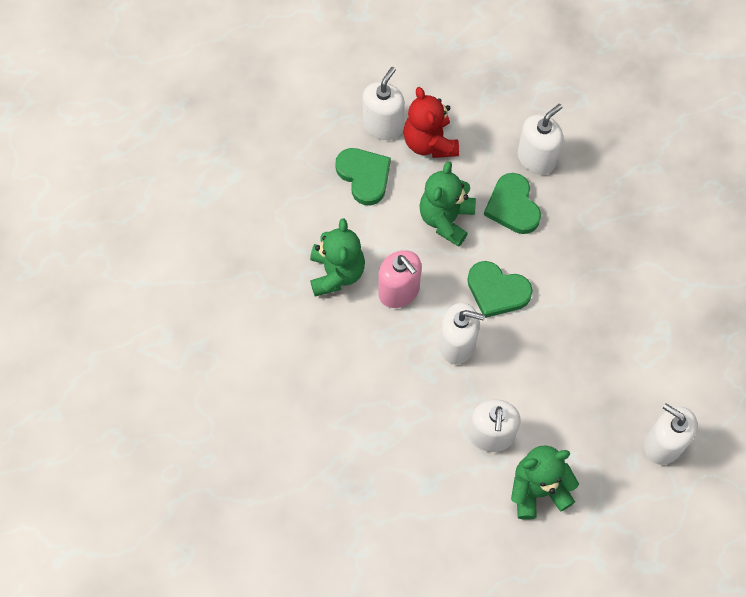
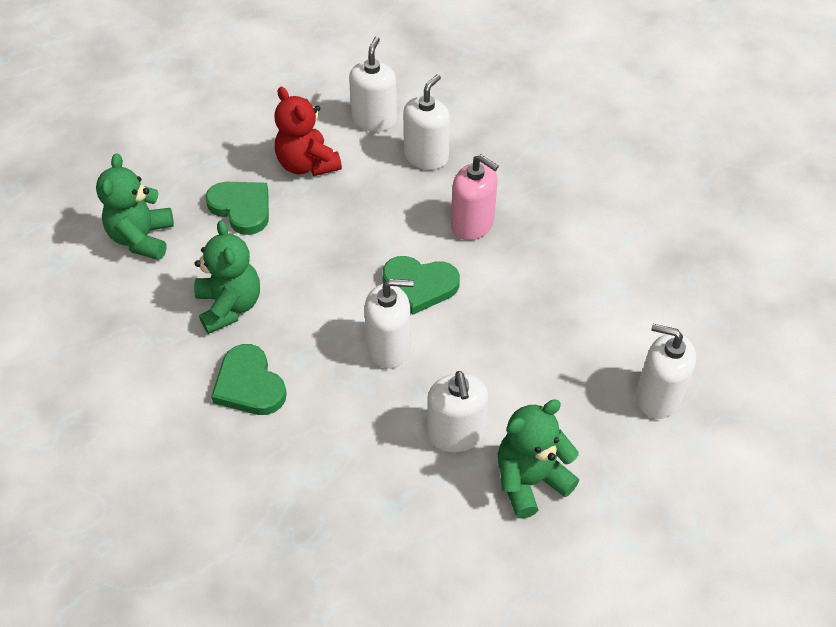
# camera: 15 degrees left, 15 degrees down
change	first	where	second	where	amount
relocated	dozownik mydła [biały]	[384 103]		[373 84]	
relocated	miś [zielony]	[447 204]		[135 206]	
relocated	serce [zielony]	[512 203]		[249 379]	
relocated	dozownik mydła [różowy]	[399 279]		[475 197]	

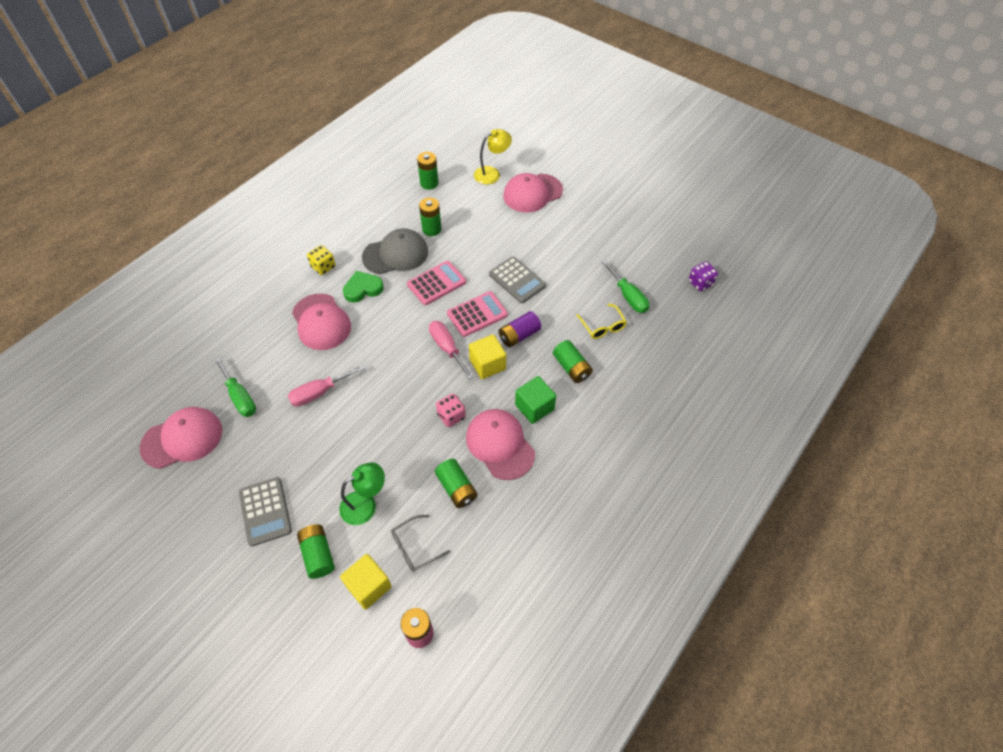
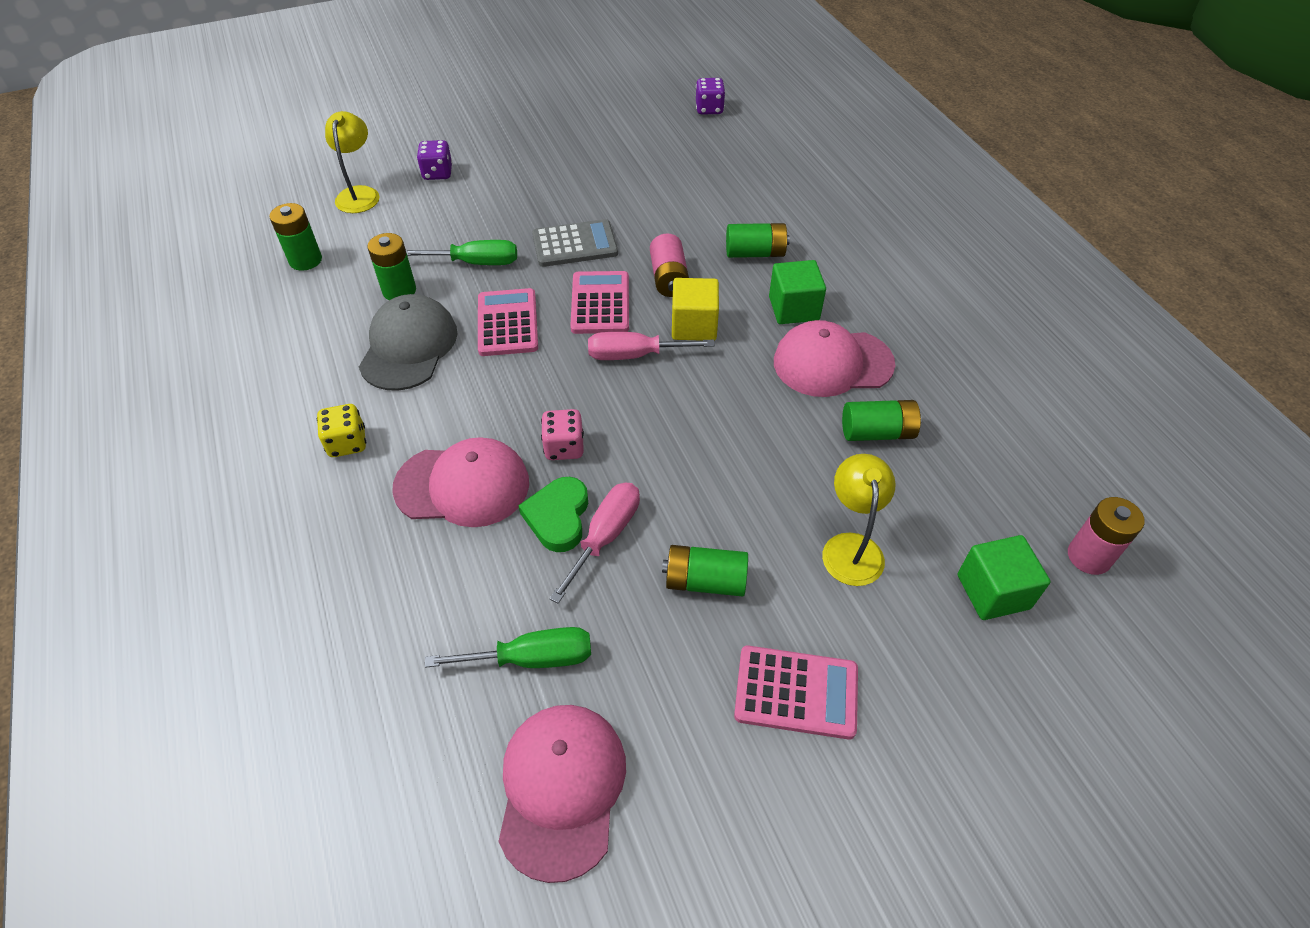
# camera: 60 degrees left, 5 degrees down
change	first	where	second	where	amount
exchanged	czapka [różowy]	[533 193]	kostka do gry [fioletowy]	[435 160]	
relocated	śrubokręt [zielony]	[625 286]		[461 252]	
relocated	serce [zielony]	[363 287]		[553 514]	
missing	okulary [żółty]	[601 321]			
colour	bateria [fioletowy]	[520 329]	bateria [różowy]	[669 265]	
spun	śrubokręt [różowy]	[326 385]		[594 543]	150 degrees counterclockwise
relocated	kostka do gry [różowy]	[451 410]		[562 434]	
colour	lampka [zielony]	[362 493]	lampka [żółty]	[859 520]	
colour	kalkulator [szary]	[265 512]	kalkulator [różowy]	[796 692]	
missing	okulary [szary]	[420 543]			
relocated	bateria [zielony]	[316 551]		[705 570]	
colour	sześcian [żółty]	[366 582]	sześcian [zielony]	[1003 577]	

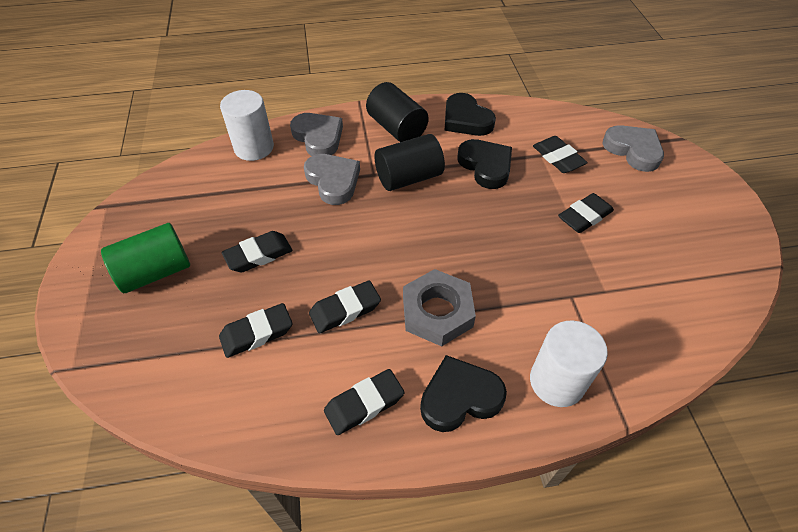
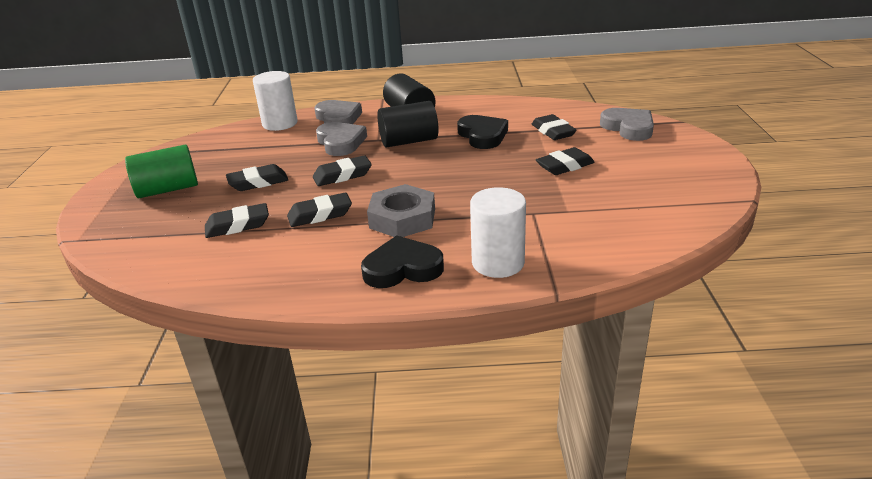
# camera: 10 degrees right, 20 degrees down
change	first	where	second	where	amount
missing	serce [czarny]	[470 114]			
relocated	gumka do mazania [czarny]	[364 402]		[342 171]	

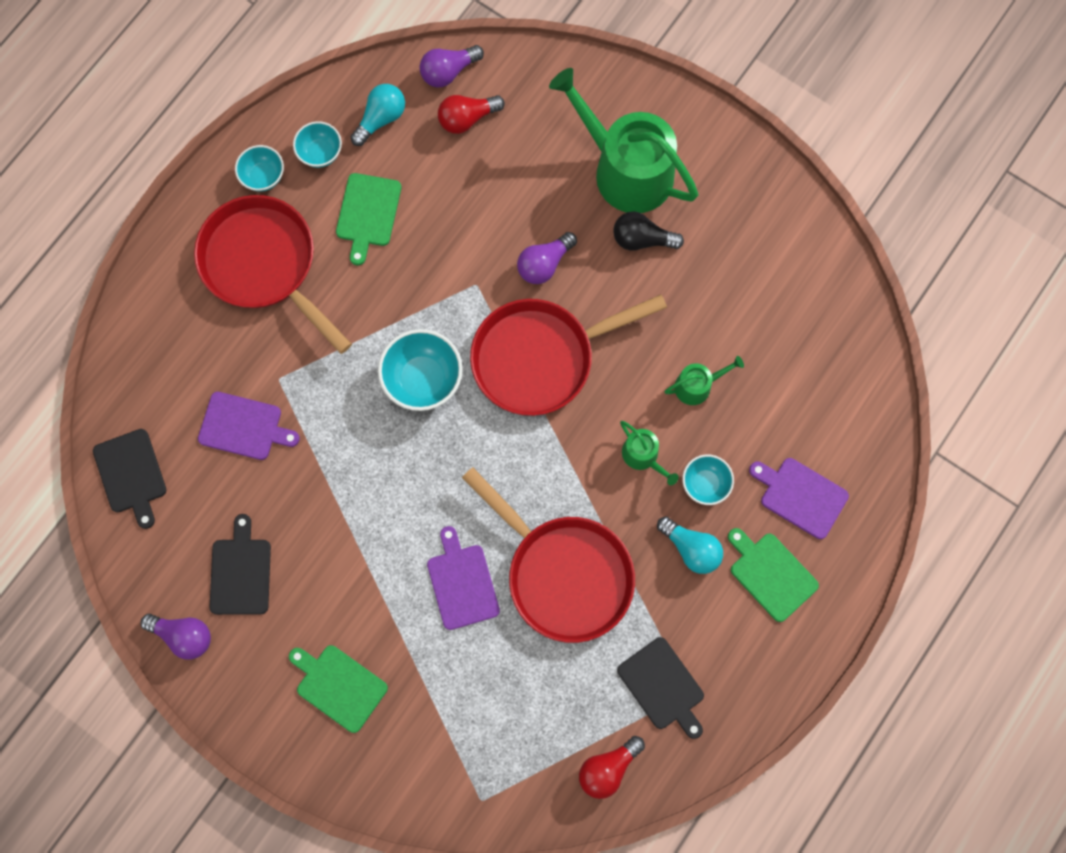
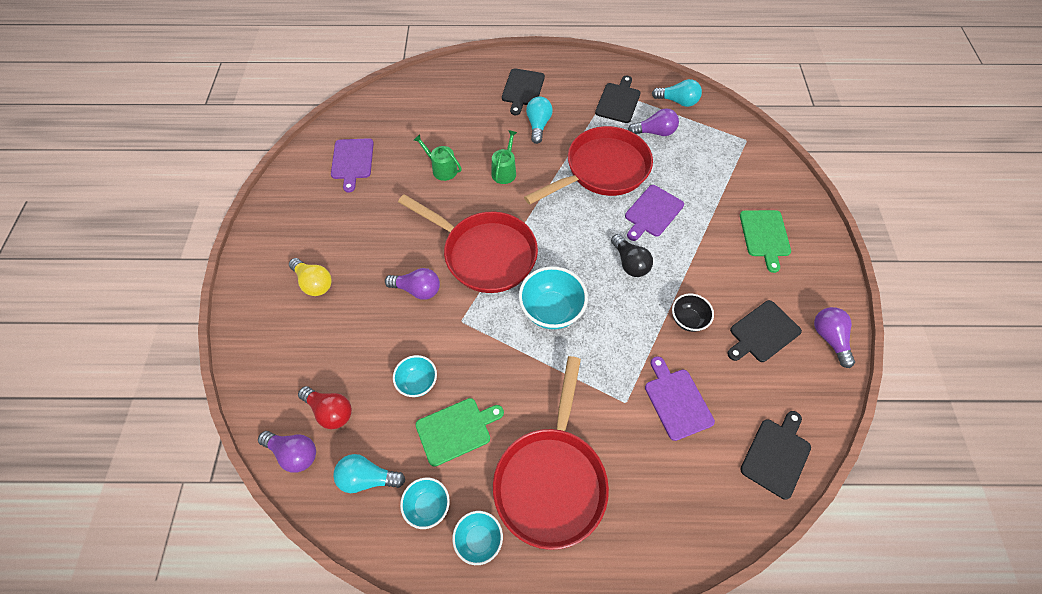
# camera: 125 degrees left, 15 degrees down
change	first	where	second	where	amount
exchanged	konewka [zielony]	[623 140]	żarówka [żółty]	[310 277]	
relocated	żarówka [czarny]	[648 231]		[632 255]	
relocated	miska [turkusowy]	[708 480]		[415 376]	
relocated	deska do krojenia [fioletowy]	[799 498]		[352 165]	
spun	patelnia [czerwony]	[548 555]		[588 165]	45 degrees clockwise
colour	deska do krojenia [zielony]	[773 575]	deska do krojenia [czarny]	[523 91]	
colour	żarówka [czerwony]	[612 767]	żarówka [turkusowy]	[677 93]	
appeared			żarówka [fioletowy]	[653 122]	
appeared			miska [czarny]	[693 313]	

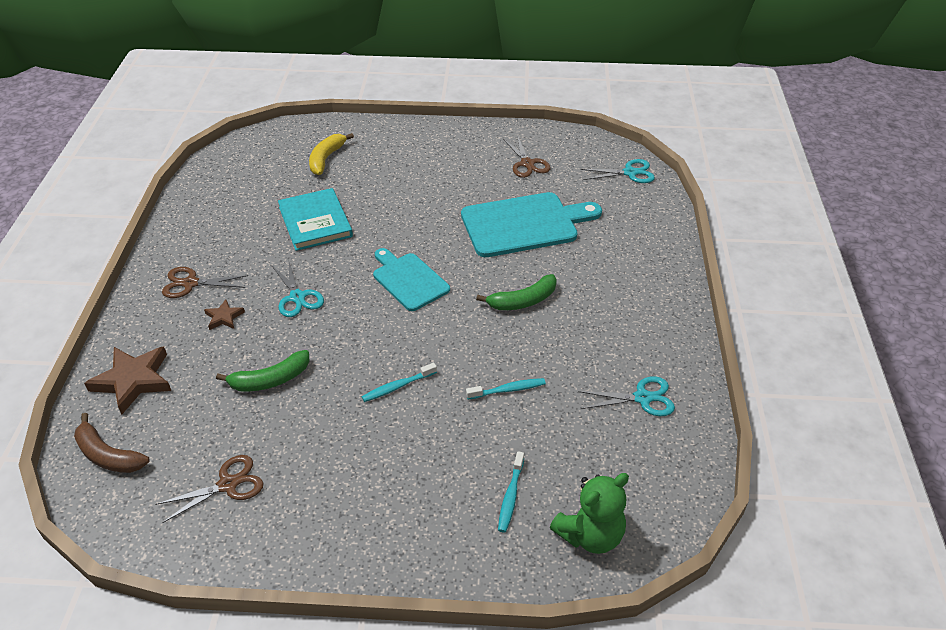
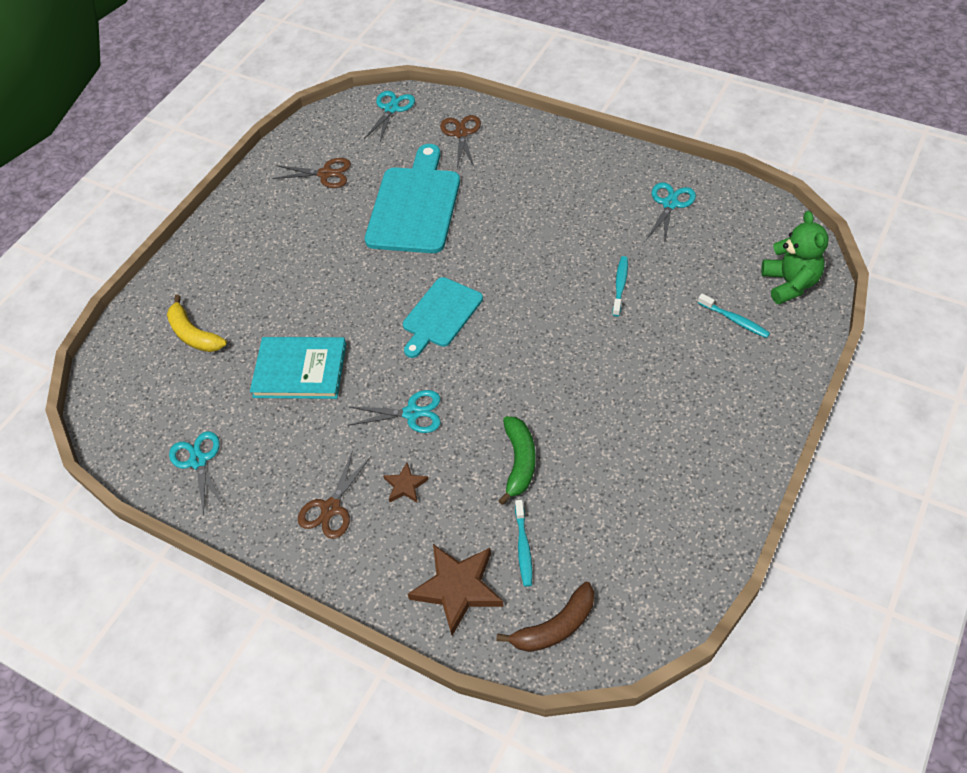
# camera: 60 degrees left, 10 degrees up
change	first	where	second	where	amount
spun	deska do krojenia [turkusowy]	[411 279]		[443 317]	45 degrees counterclockwise
missing	banan [zielony]	[516 292]			
relocated	szczoteczka do zębów [turkusowy]	[399 382]		[523 543]	
relocated	nożyczki [brązowy]	[209 489]		[460 141]	
appeared			nożyczki [turkusowy]	[197 473]	

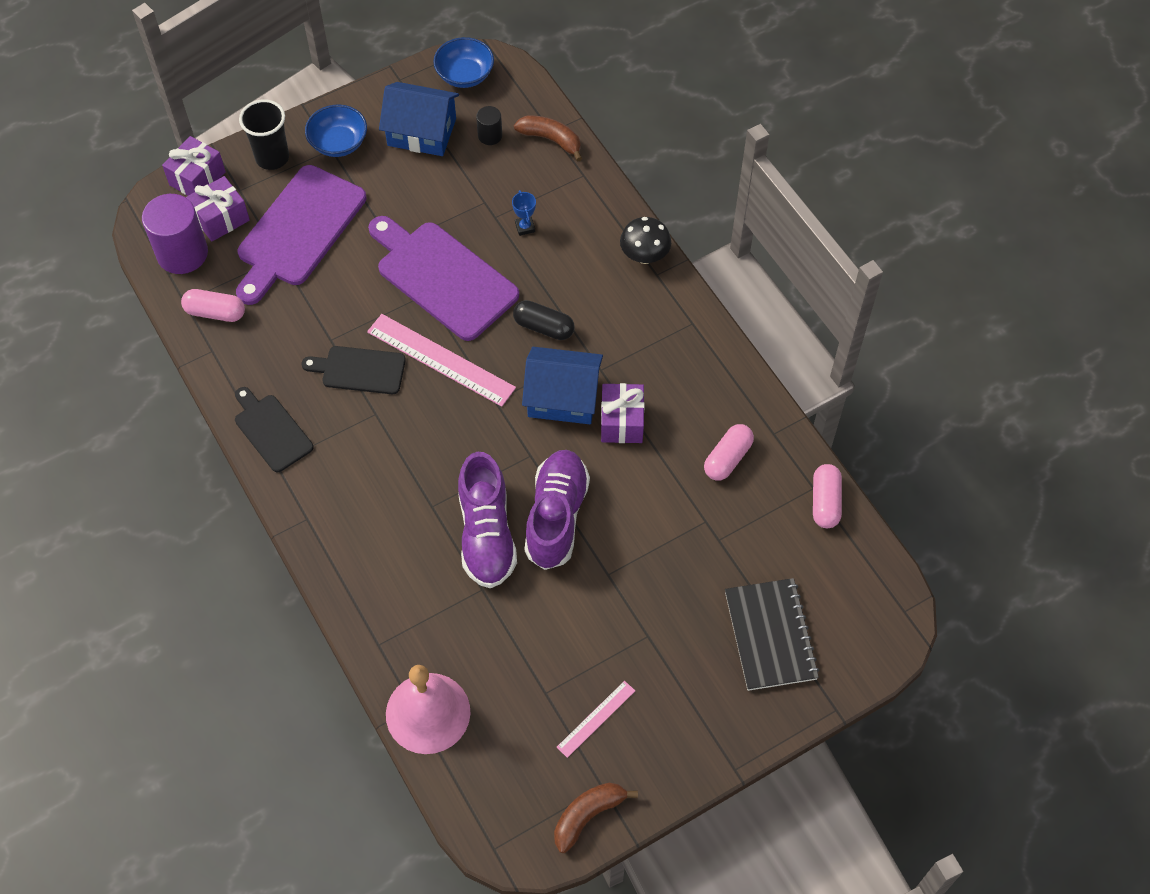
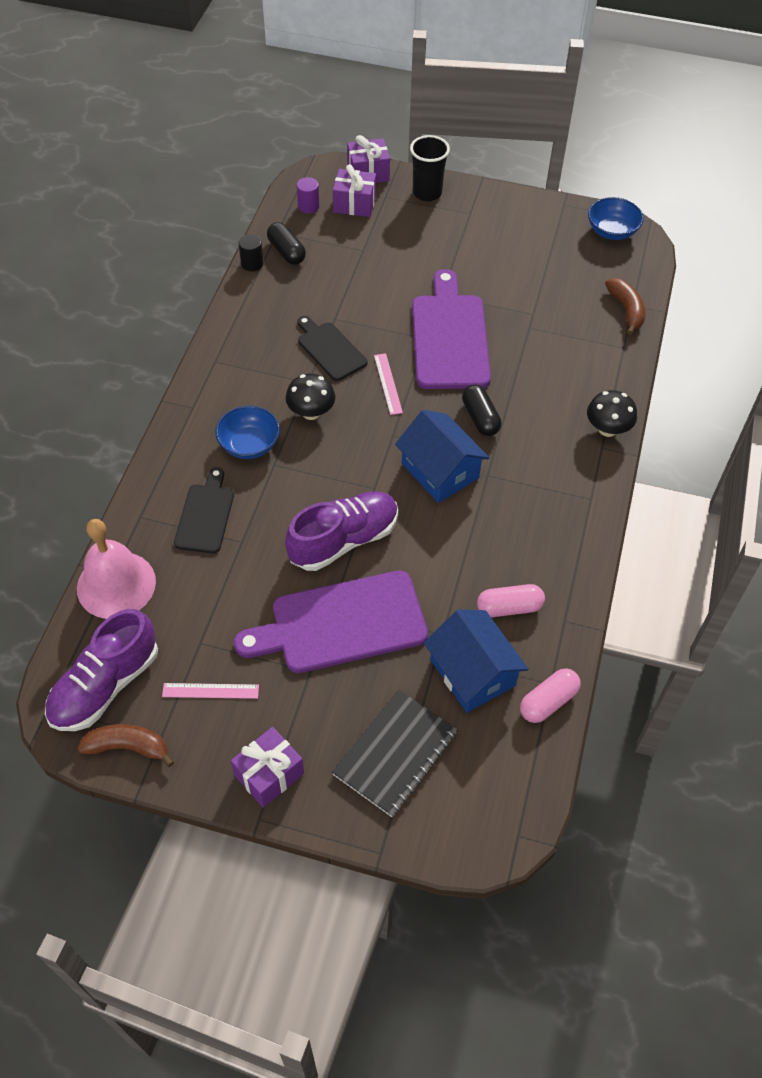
# camera: 45 degrees right, 5 degrees down
change	first	where	second	where	amount
relocated	domek [niebieski]	[419 119]		[476 661]	
relocated	miska [niebieski]	[336 130]		[247 432]	
relocated	walec [czarny]	[489 125]		[250 252]	
relocated	deska do krojenia [fioletowy]	[301 235]		[331 621]	
missing	puchar [niebieski]	[524 213]			
size	walec [fioletowy]	[175 234]		[308 195]	x0.50
colour	kapsułka [różowy]	[213 305]	kapsułka [czarny]	[286 243]	
size	linijka [różowy]	[441 360]		[388 384]	x0.53
relocated	prezent [fioletowy]	[623 413]		[267 767]	
relocated	deska do krojenia [czarny]	[274 429]		[204 510]	
relocated	but [fioletowy]	[487 520]		[101 670]	
appeared			grzyb [czarny]	[310 397]	

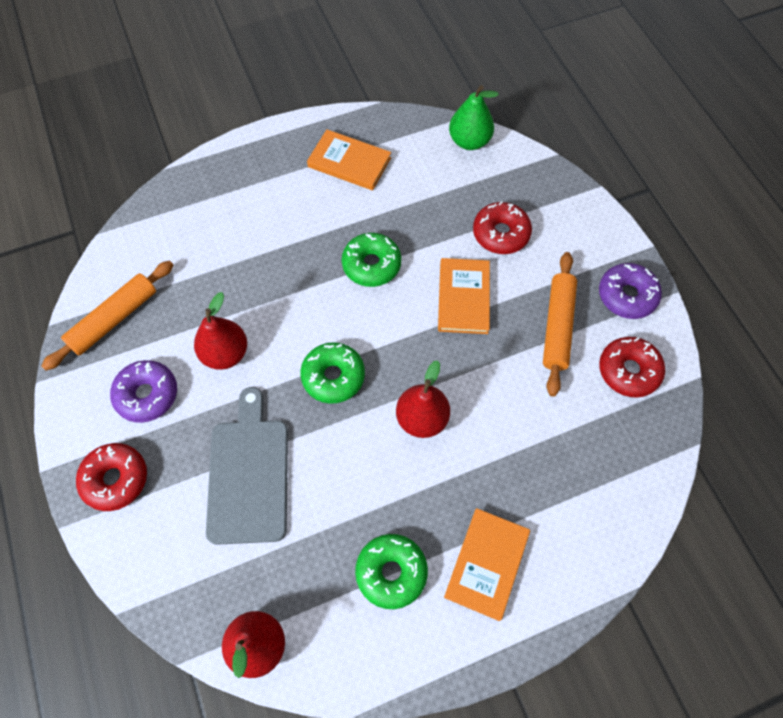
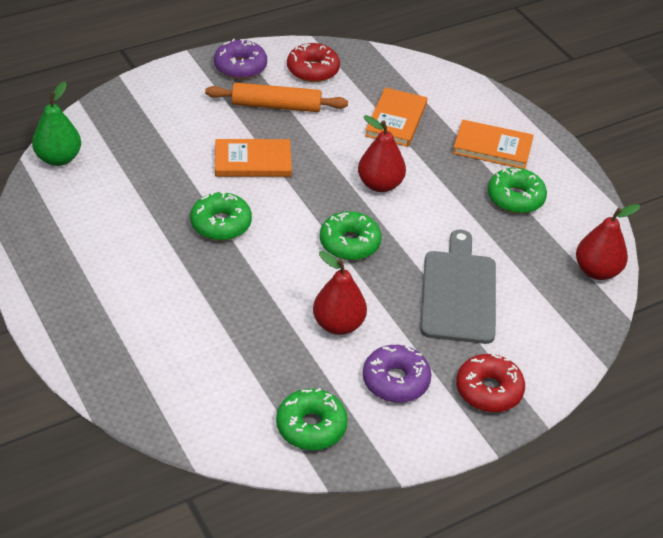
# camera: 100 degrees left, 20 degrees down
change	first	where	second	where	amount
relocated	książka [pomarańczowy]	[349 160]		[396 117]	
missing	donut [czerwony]	[502 227]			
exchanged	wałek do ciasta [pomarańczowy]	[107 315]	donut [zielony]	[312 419]	
spun	deska do krojenia [szary]	[247 466]		[458 287]	105 degrees clockwise

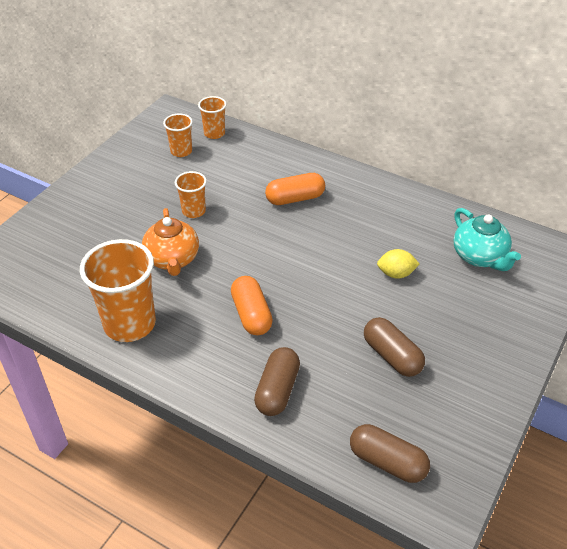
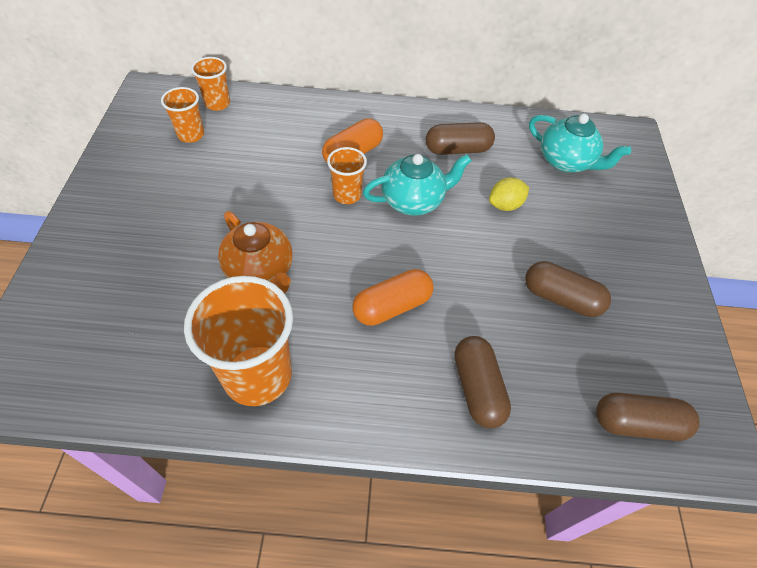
# camera: 30 degrees left, 10 degrees up
change	first	where	second	where	amount
relocated	szklanka [pomarańczowy]	[191 194]		[347 175]	
spun	kapsułka [pomarańczowy]	[252 305]		[393 297]	75 degrees counterclockwise
appeared			kapsułka [brązowy]	[460 138]	
appeared			imbryk [turkusowy]	[417 185]	

